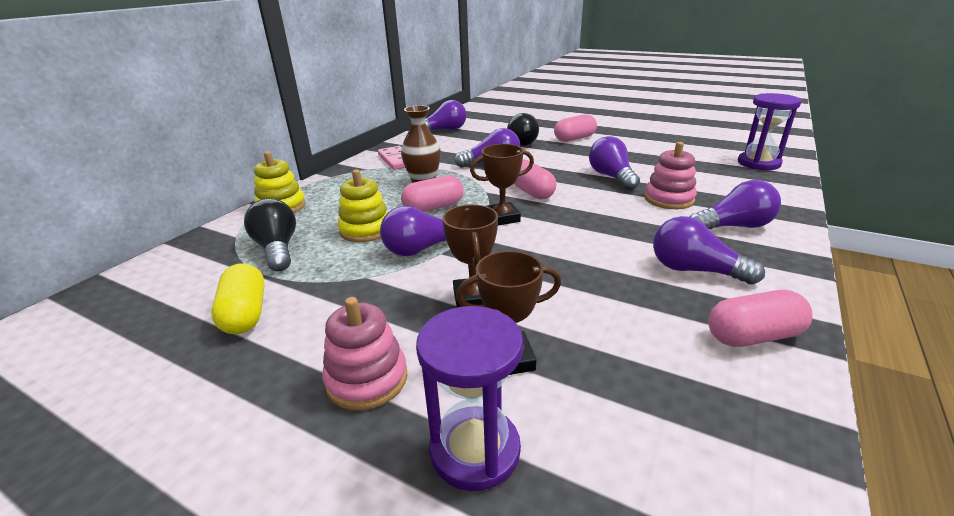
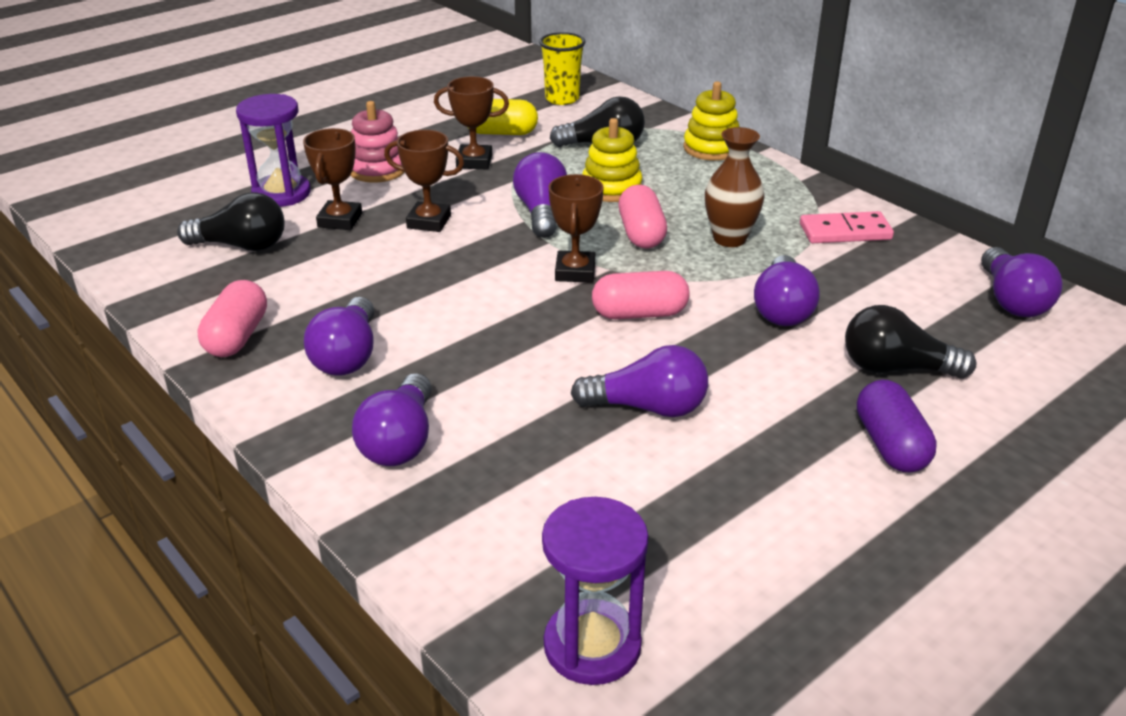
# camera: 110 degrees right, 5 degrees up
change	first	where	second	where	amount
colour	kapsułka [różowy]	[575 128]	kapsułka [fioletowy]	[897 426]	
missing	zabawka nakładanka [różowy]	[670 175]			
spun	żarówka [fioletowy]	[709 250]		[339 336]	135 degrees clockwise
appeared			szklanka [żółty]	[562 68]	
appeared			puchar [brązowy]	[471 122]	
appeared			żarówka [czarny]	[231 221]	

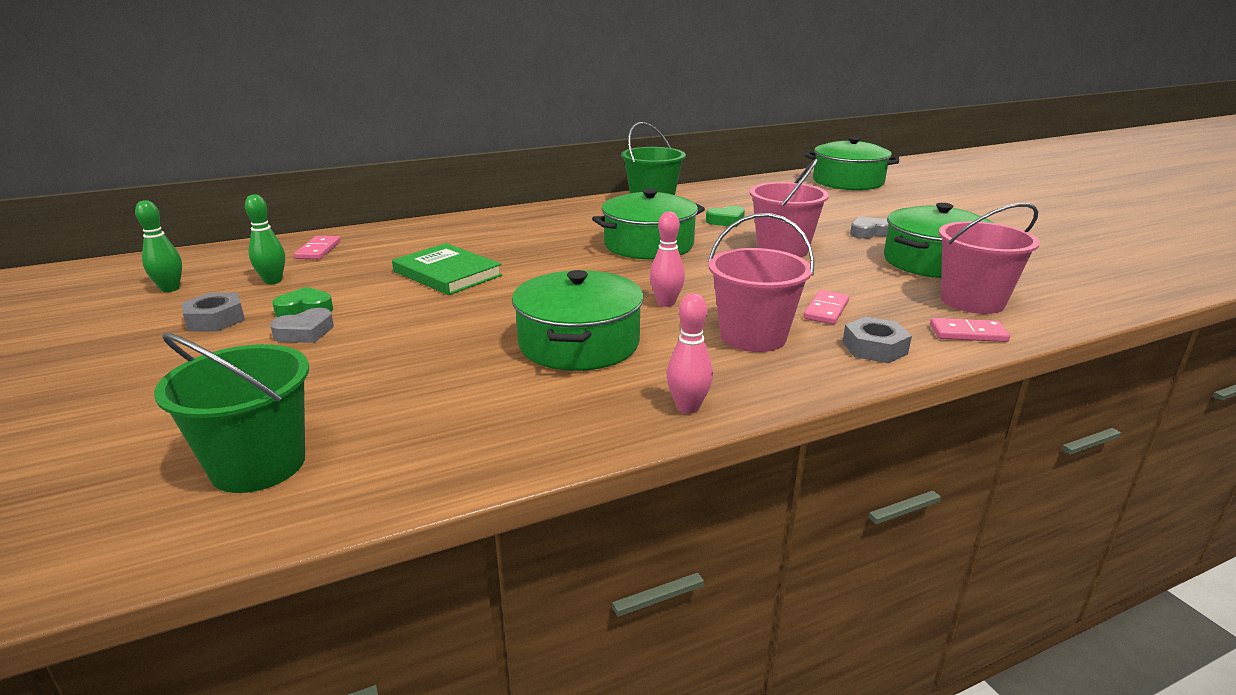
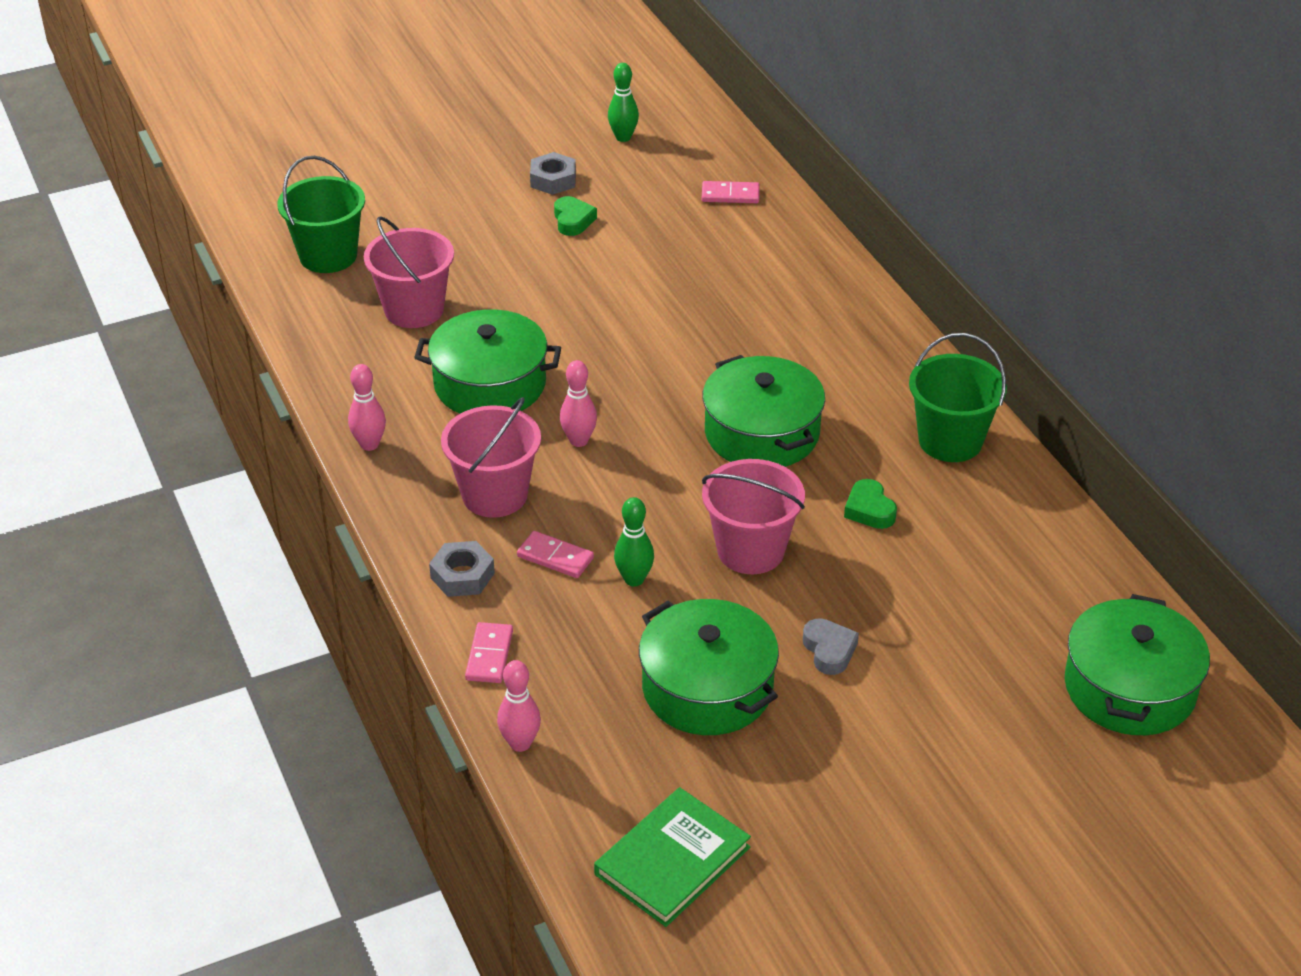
# camera: 90 degrees right, 15 degrees up
change	first	where	second	where	amount
relocated	kręgiel [zielony]	[265 239]		[634 542]	
relocated	wiadro [różowy]	[989 258]		[409 272]	
relocated	książka [zielony]	[447 269]		[672 857]	
missing	serce [szary]	[302 325]			
appeared			kręgiel [różowy]	[519 706]	

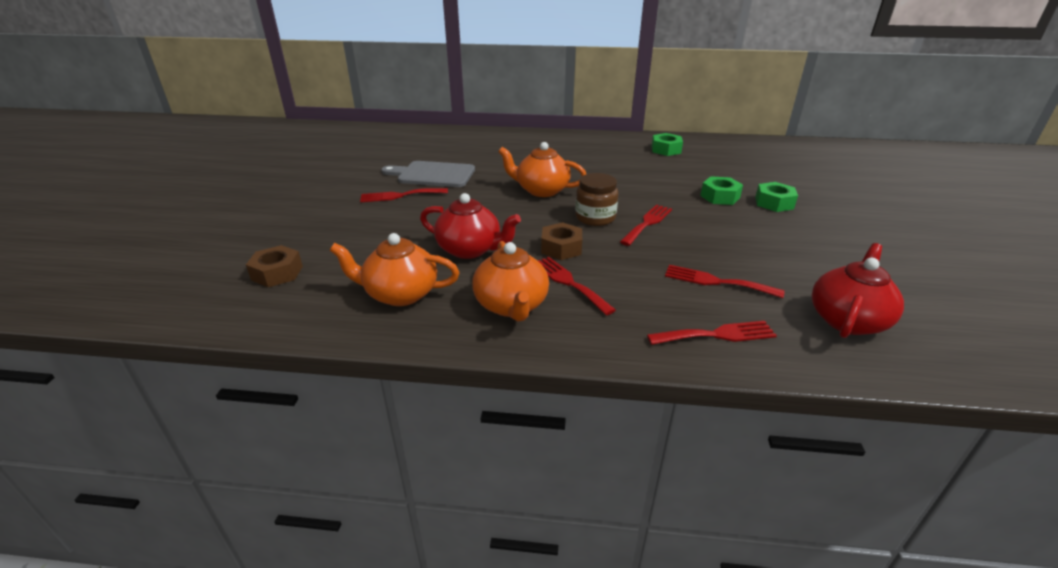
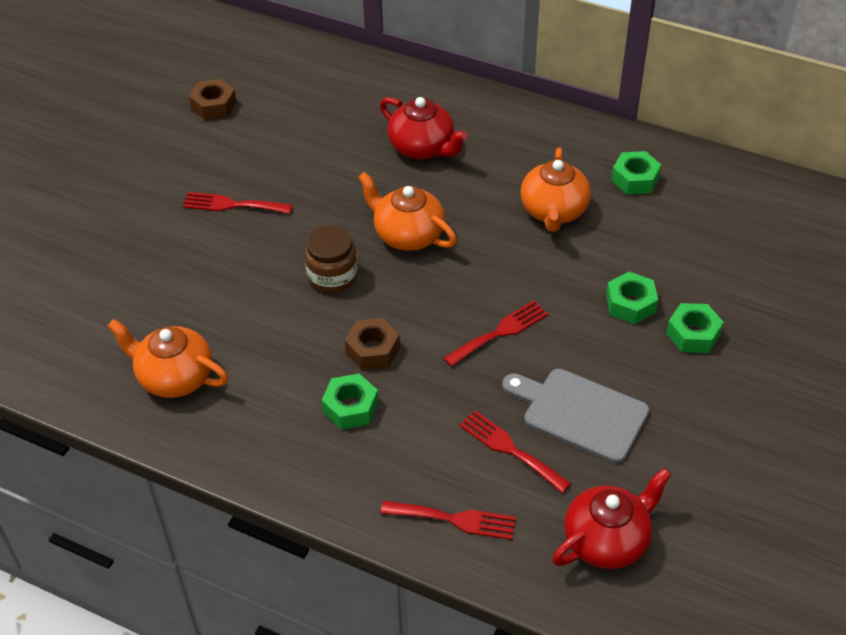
# camera: 20 degrees right, 15 degrees up
change	first	where	second	where	amount
relocated	deska do krojenia [szary]	[428 174]		[575 416]	
relocated	słoik [brązowy]	[596 199]		[331 259]	
relocated	imbryk [czerwony]	[470 226]		[424 128]	
relocated	imbryk [pomarańczowy]	[510 281]		[555 190]	
relocated	nakrętka [brązowy]	[274 266]		[213 99]	
exchanged	widelec [czerwony]	[577 286]	nakrętka [zielony]	[350 402]	

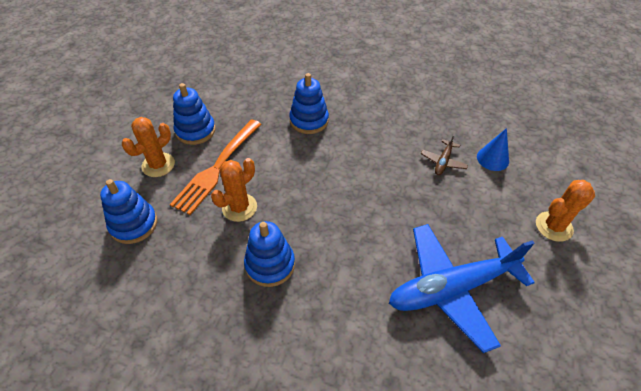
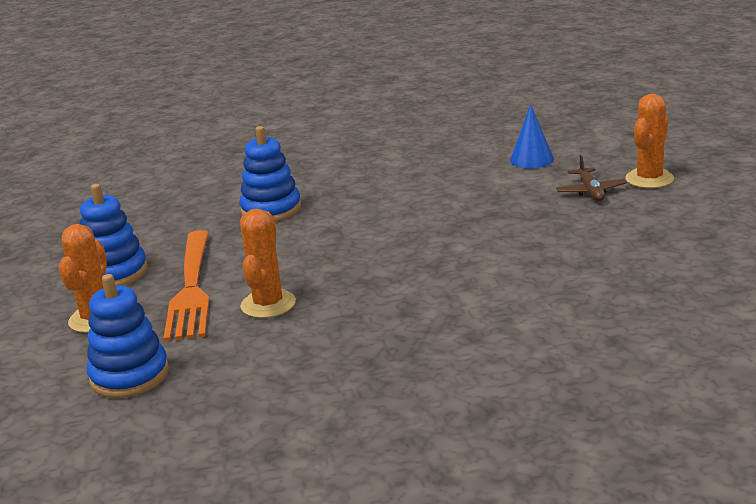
# camera: 30 degrees left, 25 degrees down
change	first	where	second	where	amount
relocated	samolot [brązowy]	[444 154]		[591 178]	
missing	zabawka nakładanka [niebieski]	[269 254]			
missing	samolot [niebieski]	[462 288]			

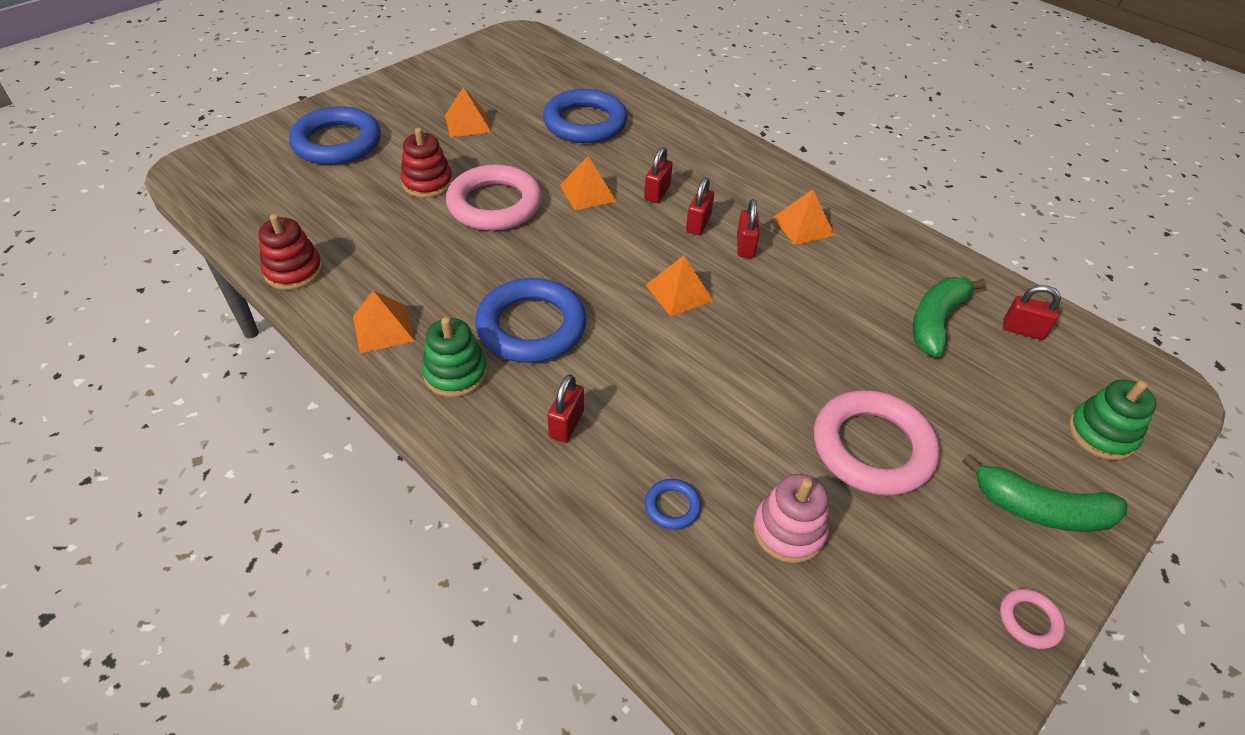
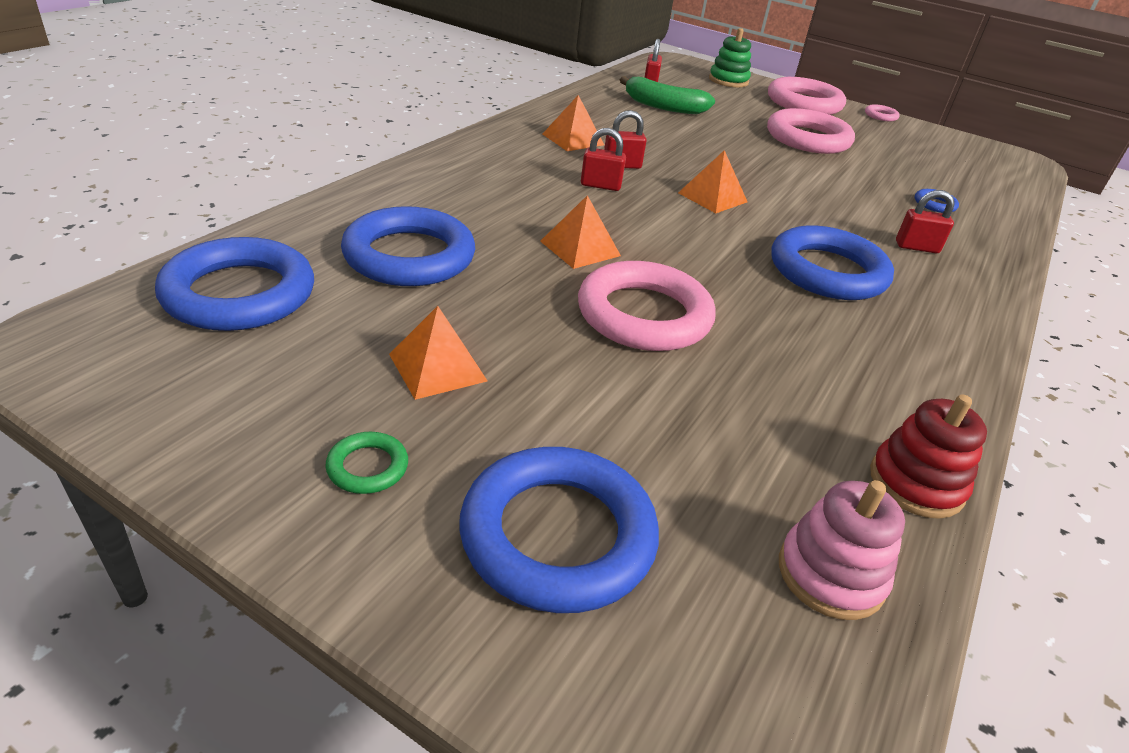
# camera: 105 degrees left, 10 degrees down
change	first	where	second	where	amount
missing	zabawka nakładanka [czerwony]	[427 163]			
missing	kłódka [czerwony]	[658 175]			
missing	piramida [pomarańczowy]	[384 322]			
missing	zabawka nakładanka [zielony]	[454 357]			
exchanged	banan [zielony]	[1044 493]	pierścień [różowy]	[807 96]	
relocated	zabawka nakładanka [różowy]	[791 518]		[842 550]	
appeared			pierścień [niebieski]	[234 284]	
appeared			pierścień [zielony]	[366 463]	

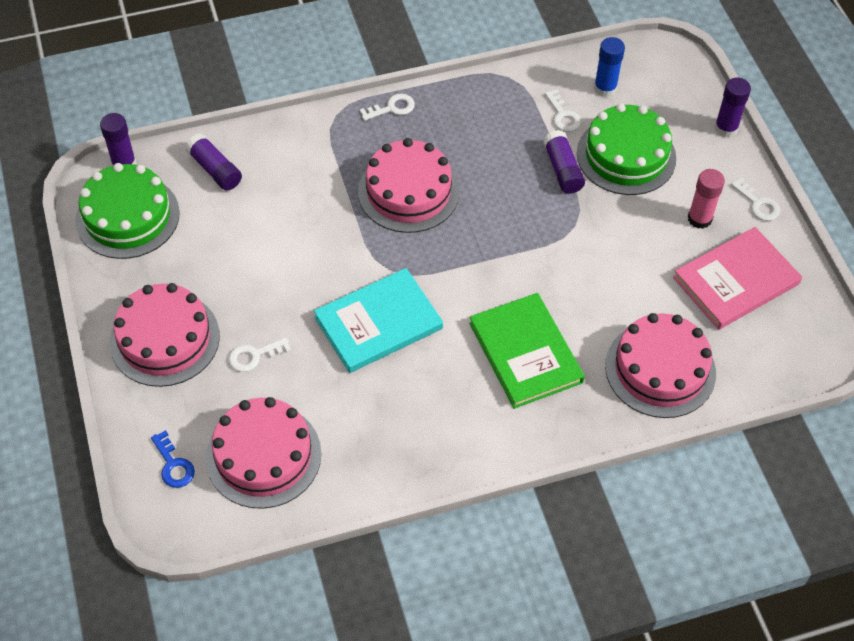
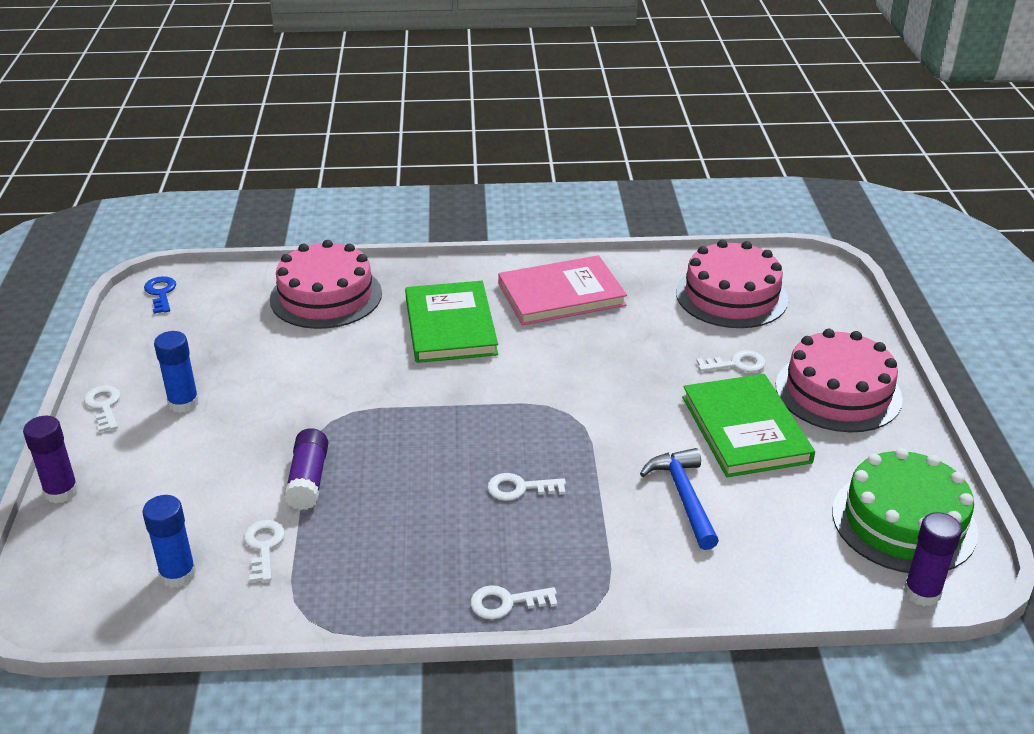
# camera: 165 degrees left, 20 degrees down
change	first	where	second	where	amount
missing	tort [zielony]	[626 149]			
missing	klej w sztyfcie [fioletowy]	[213 162]			
exchanged	tort [różowy]	[409 185]	klucz [biały]	[526 487]	
colour	klej w sztyfcie [różowy]	[706 199]	klej w sztyfcie [niebieski]	[176 372]	
relocated	książka [różowy]	[737 278]		[562 290]	
missing	książka [turkusowy]	[378 320]			
relocated	klucz [niebieski]	[173 459]		[160 295]	
appeared			książka [zielony]	[748 425]	
appeared			młotek [niebieski]	[679 499]	

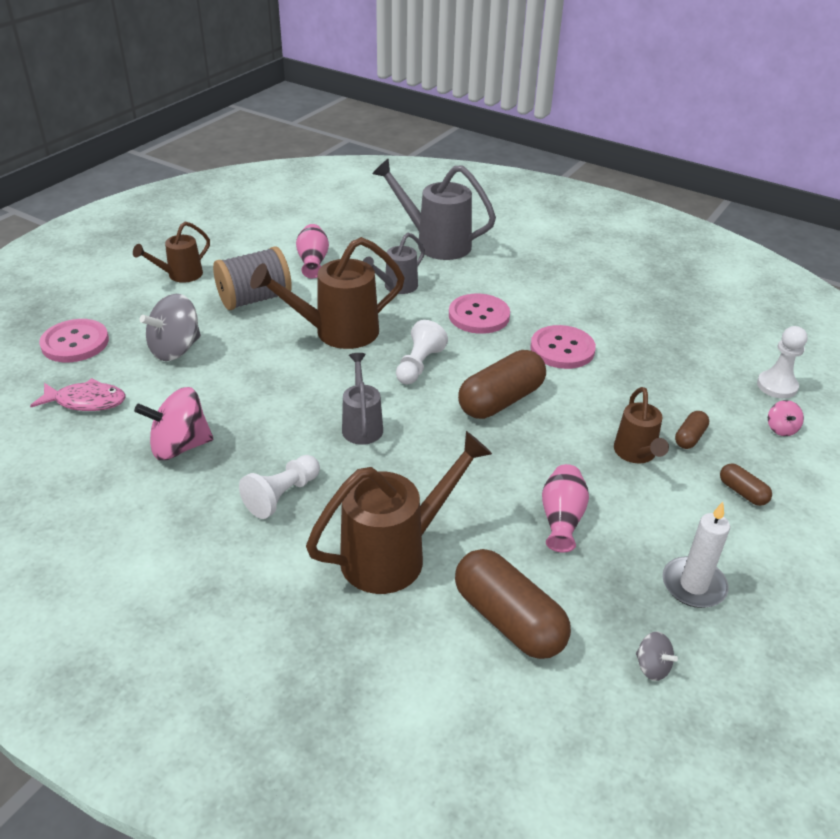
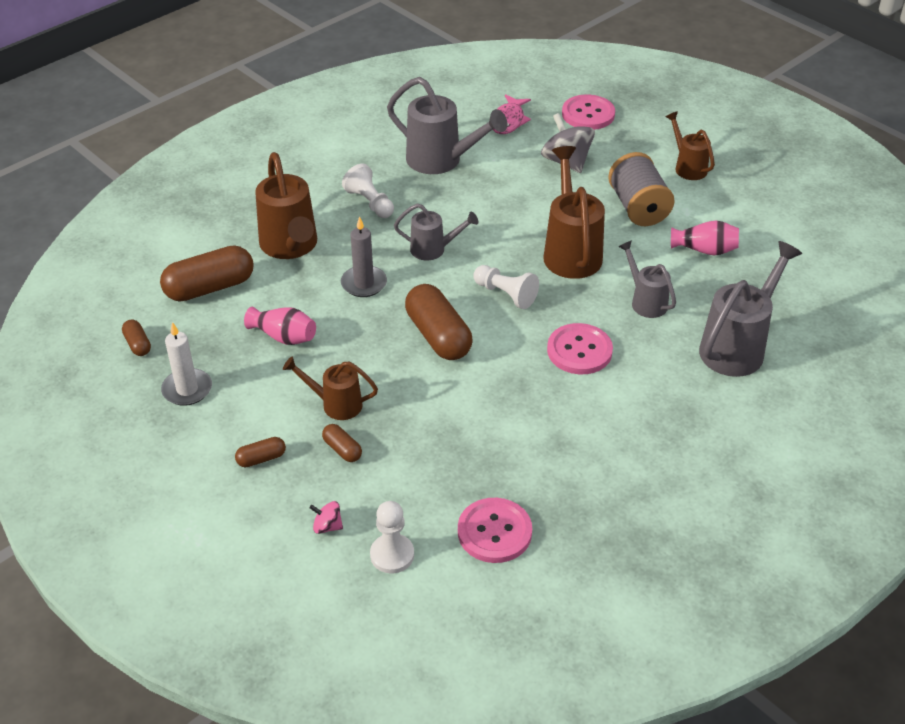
# camera: 105 degrees right, 5 degrees up
change	first	where	second	where	amount
relocated	guzik [różowy]	[563 347]		[495 530]	
exchanged	bączek [różowy]	[173 423]	konewka [szary]	[447 125]	
exchanged	bączek [szary]	[657 656]	kapsułka [brązowy]	[136 338]	
appeared			świeca [szary]	[364 256]	

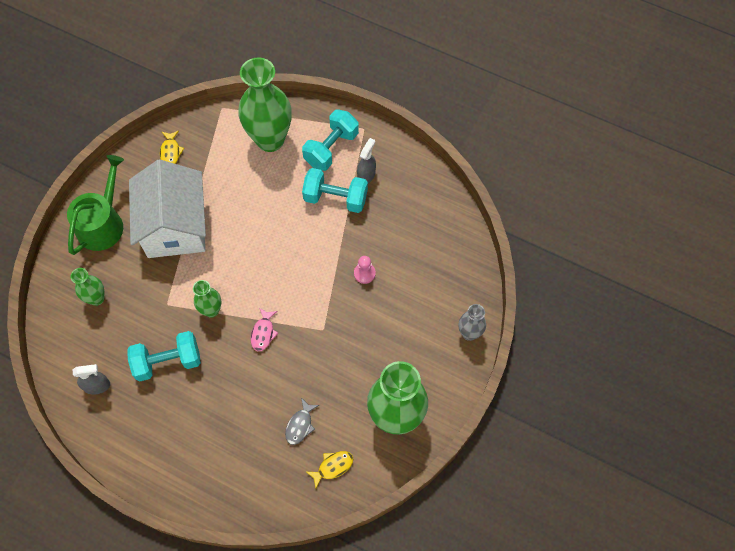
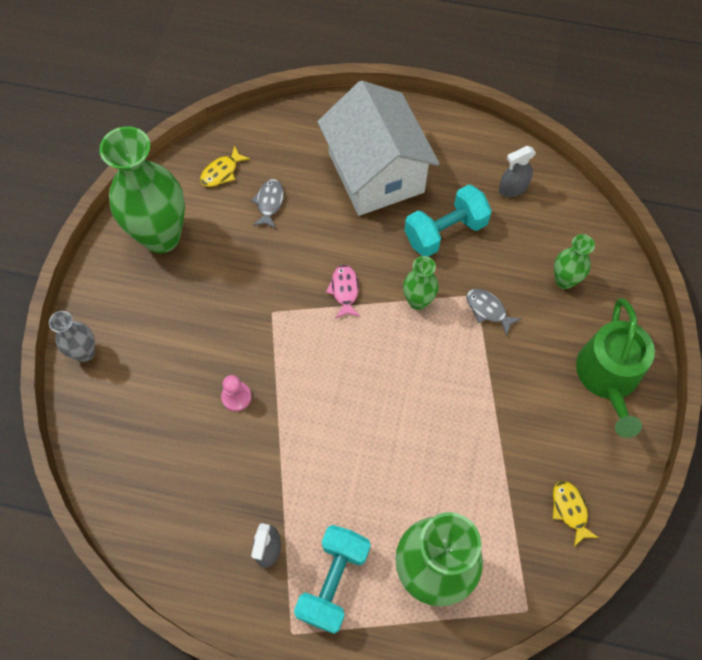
# camera: 165 degrees right, 0 degrees up
change	first	where	second	where	amount
relocated	domek [biały]	[167 208]		[378 148]	
missing	hantel [turkusowy]	[335 190]			
appeared			ryba [szary]	[494 312]	

